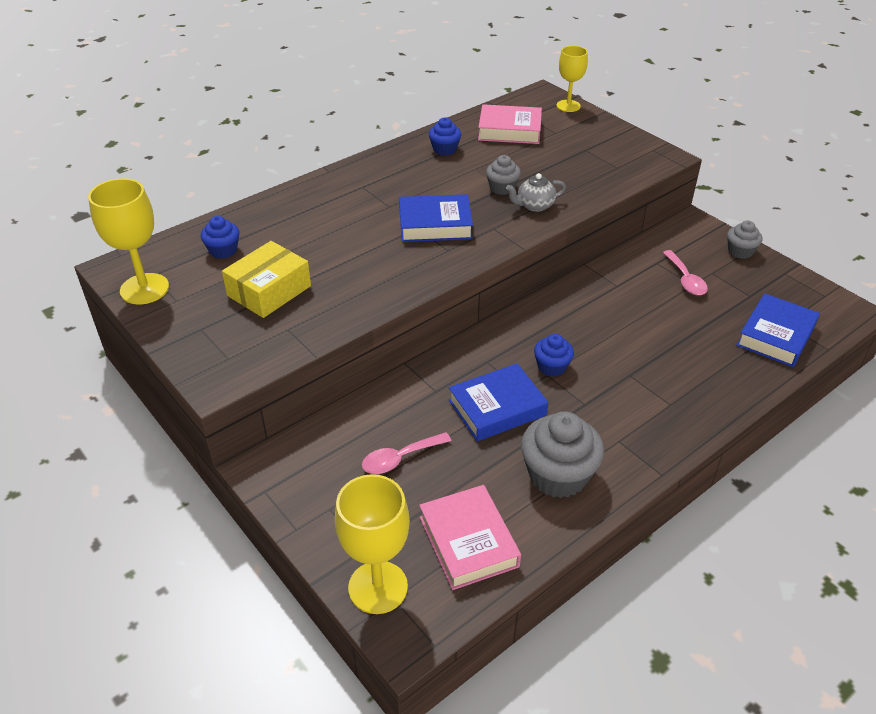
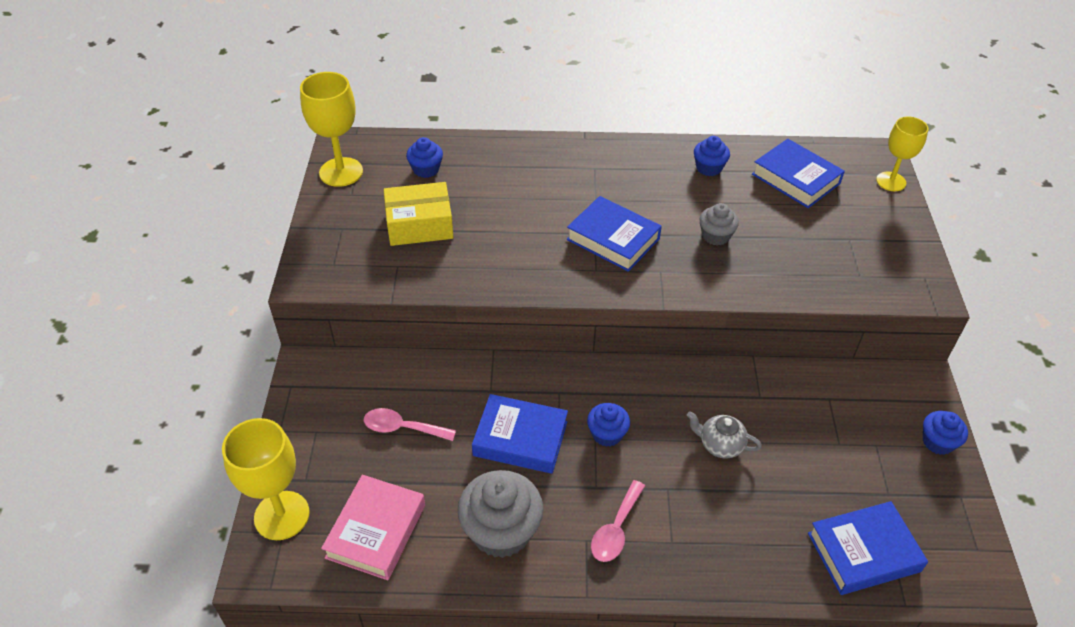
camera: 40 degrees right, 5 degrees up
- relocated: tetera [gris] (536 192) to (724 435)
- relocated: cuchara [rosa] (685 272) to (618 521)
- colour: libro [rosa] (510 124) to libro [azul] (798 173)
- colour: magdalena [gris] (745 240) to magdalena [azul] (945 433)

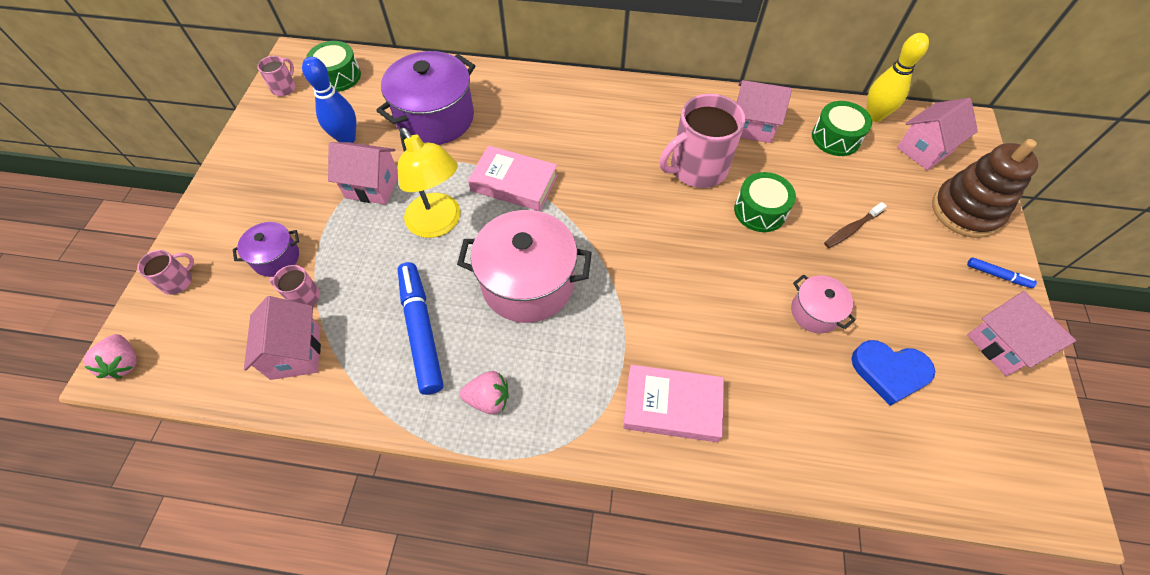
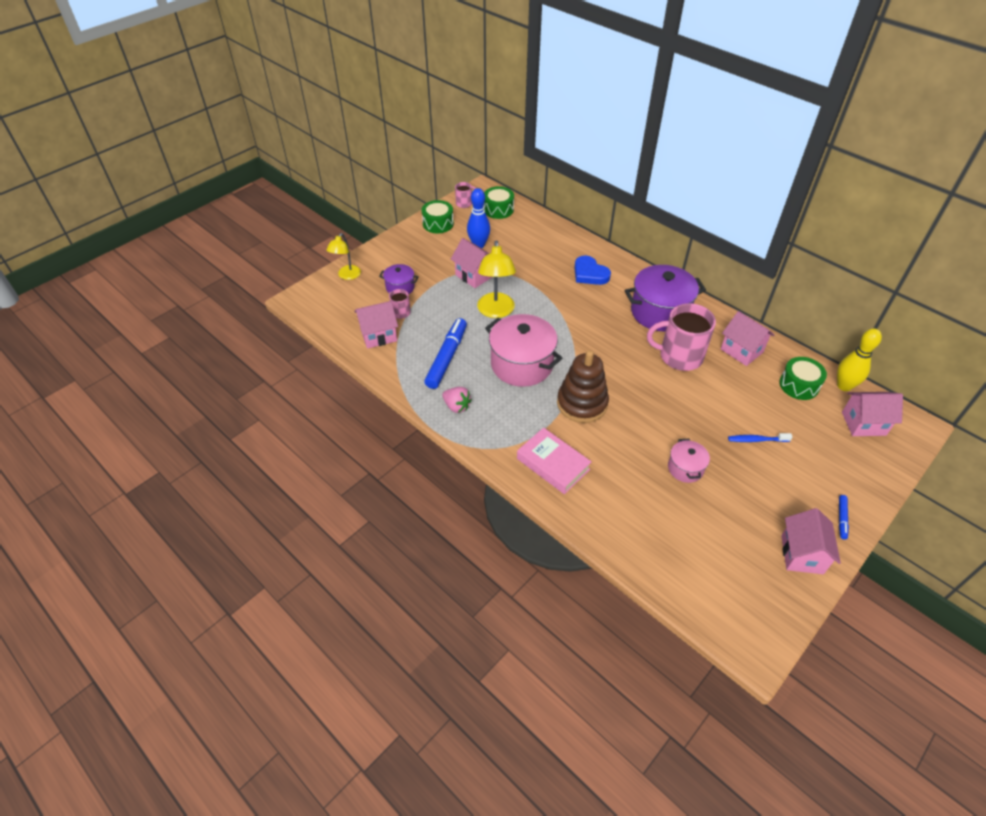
camera: 35 degrees right, 10 degrees down
- missing: fresa [rosa] (110 356)
- missing: libro [rosa] (513 178)
- relocated: olla [morado] (425 98) to (665 298)
- relocated: tambor [verde] (765 202) to (437 216)
- relocated: corazón [azul] (893 373) to (592 270)
- relocated: juguete apilable [marrón] (985 188) to (583 386)
- exchanged: taza [rosa] (165 272) to lámpara [amarillo] (344 256)
- colour: cepillo de dientes [marrón] (855 225) to cepillo de dientes [azul] (760 437)
- spun: casa [rosa] (282 338) = (376 325) 45 degrees clockwise
- spun: rotulador [azul] (1002 272) = (844 517) 45 degrees clockwise

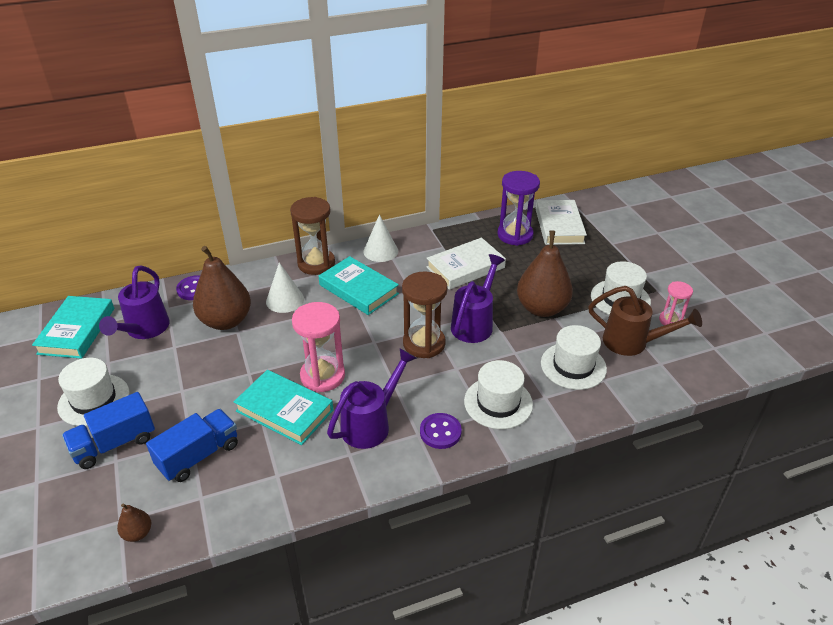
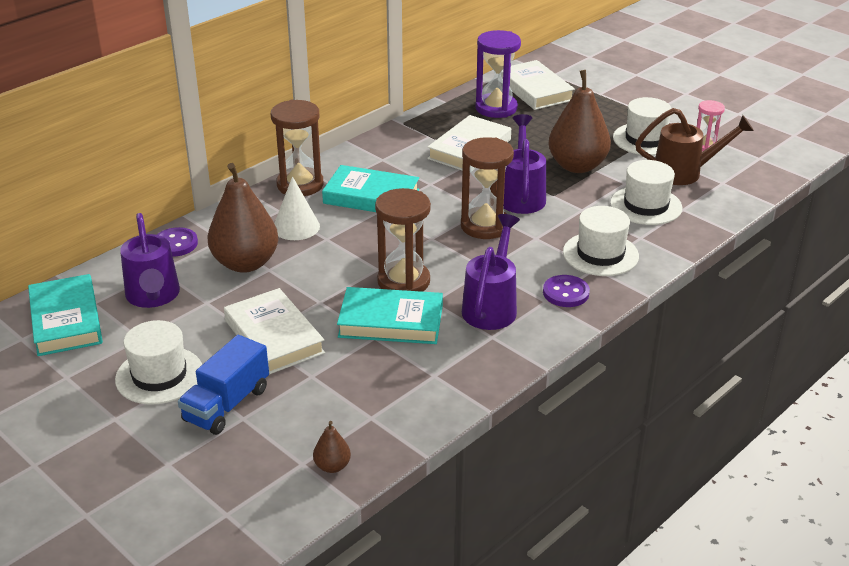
camera: 25 degrees left, 5 degrees down
- missing: camión [azul] (192 445)
- missing: cono [blanco] (380 238)
- appeared: libro [blanco] (274 331)
- colour: reloj de arena [rosa] (318 347) to reloj de arena [marrón] (403 240)

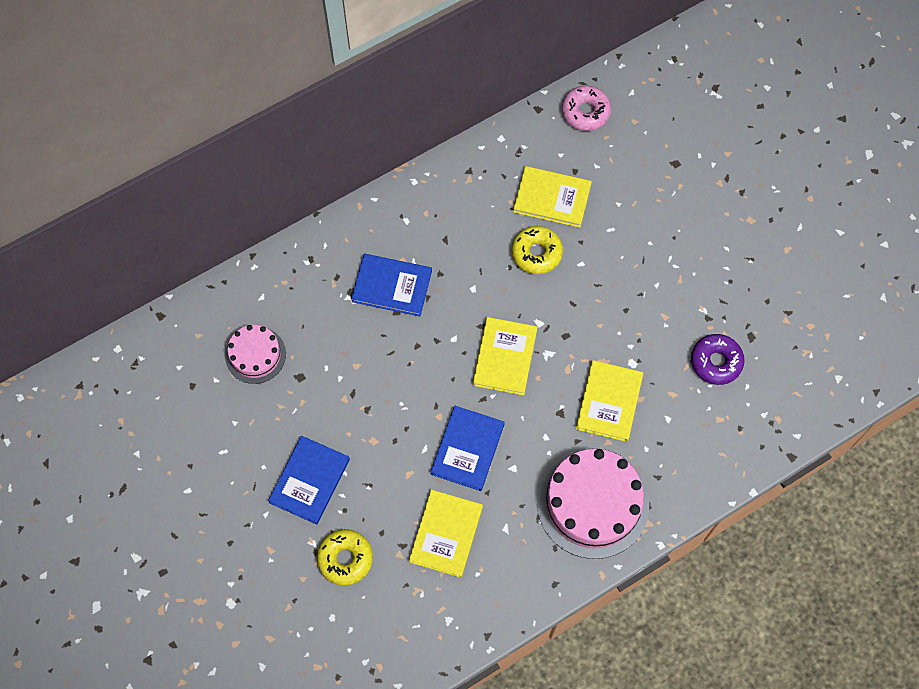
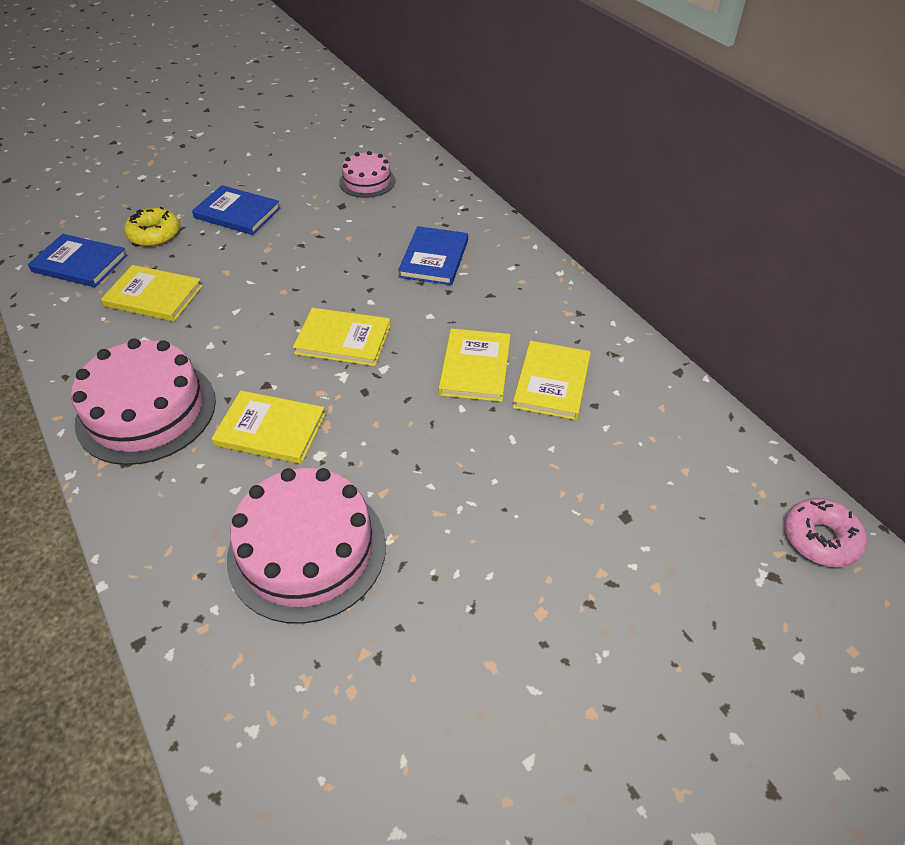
camera: 90 degrees right, 20 degrees down
- relocated: libro [azul] (468 448) to (77 260)
- relocated: rosquilla [rosa] (586 108) to (826 532)
- exchanged: rosquilla [amarillo] (537 250) to libro [amarillo] (475 365)
- exchanged: rosquilla [morado] (718 359) to tarta [rosa] (306 546)

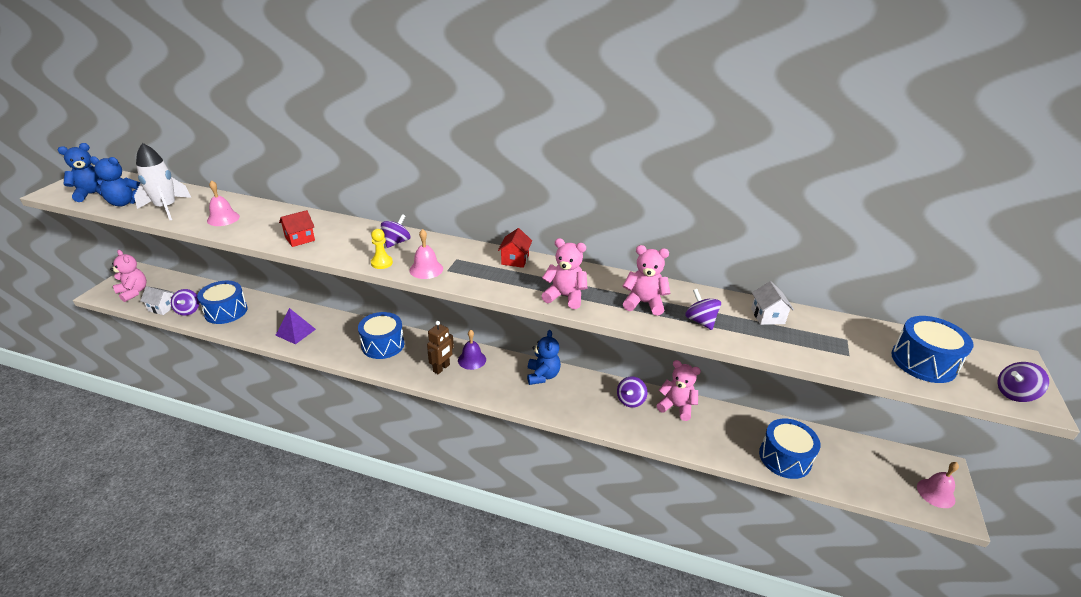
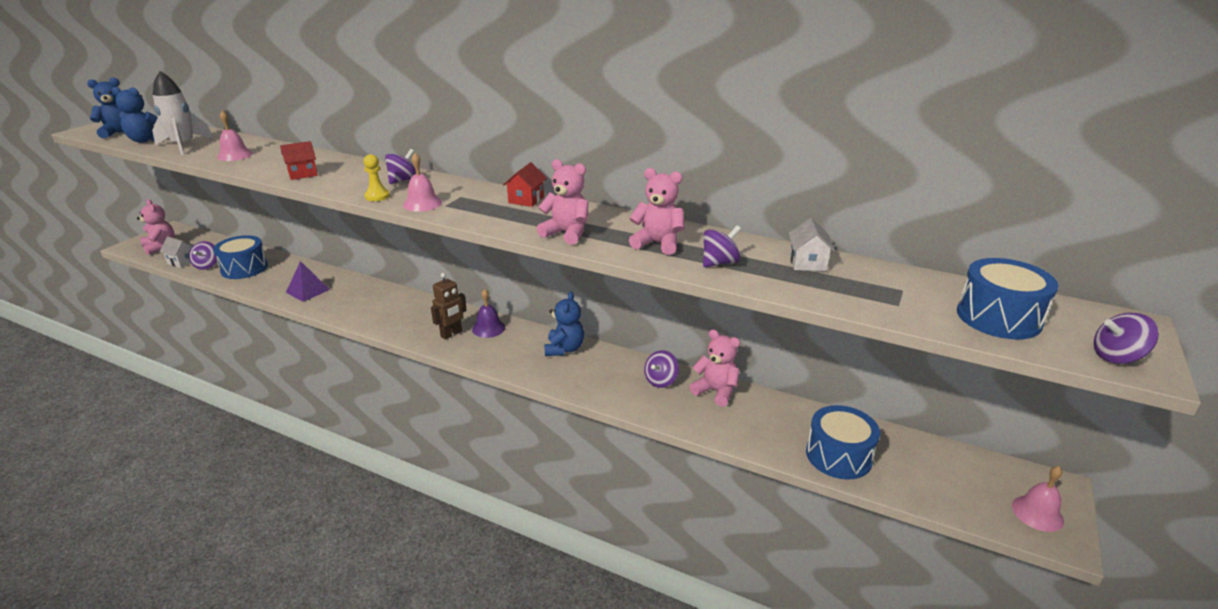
camera: 10 degrees right, 5 degrees down
- missing: tambor [azul] (381 335)
- spun: peonza [morado] (703 309) = (722 246) 75 degrees clockwise

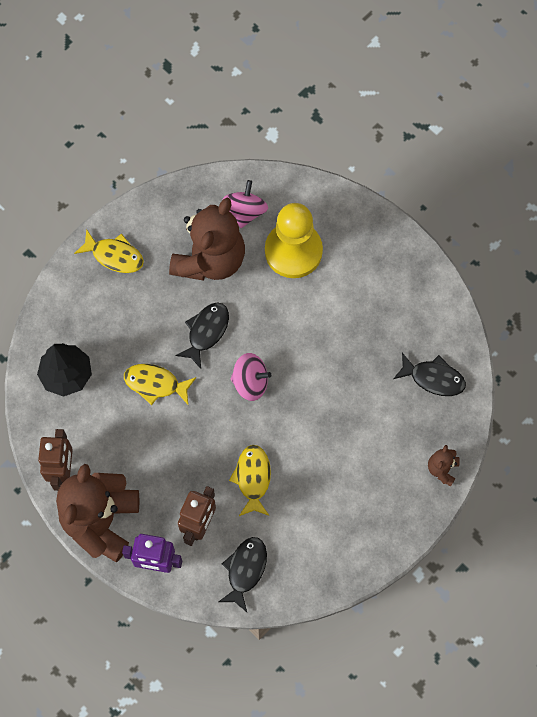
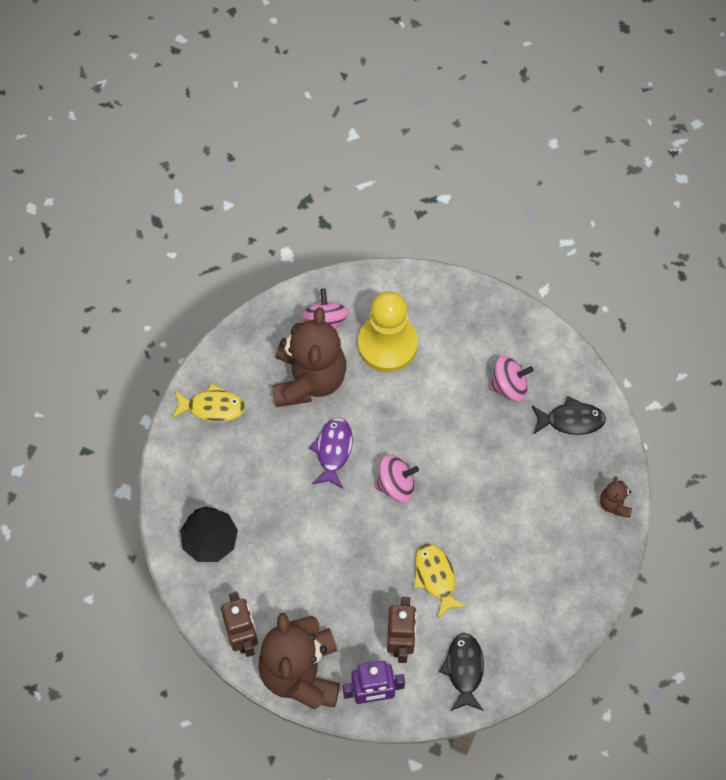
camera: 20 degrees left, 5 degrees down
- missing: pez [amarillo] (160 384)
- appeared: peonza [rosa] (511 378)
- colour: pez [negro] (202 335) to pez [morado] (331 453)

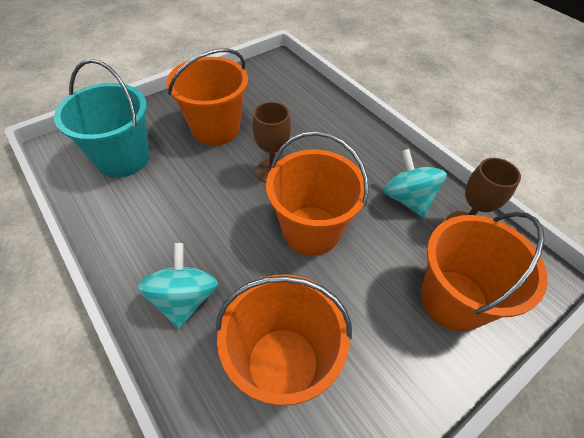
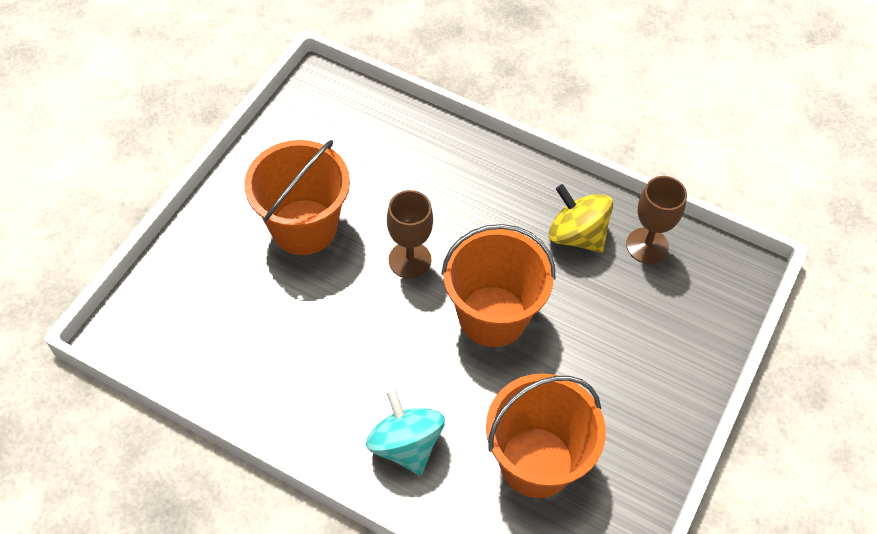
camera: 25 degrees left, 5 degrees up
- missing: balde [turquesa] (102 118)
- missing: balde [naranja] (484 272)
- colour: peonza [turquesa] (415 183) to peonza [amarillo] (581 218)

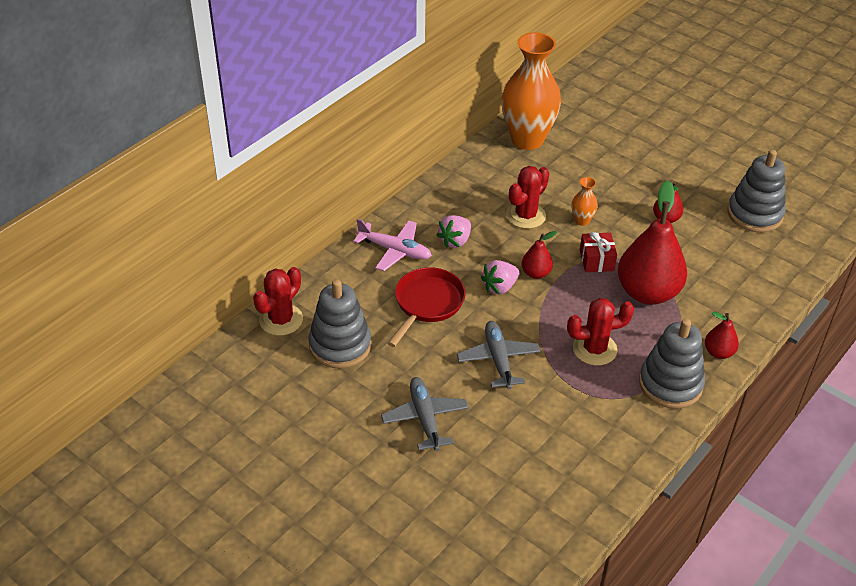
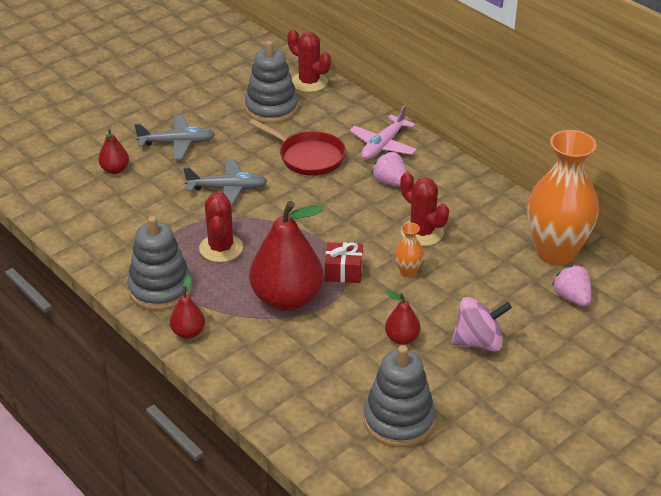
camera: 100 degrees right, 5 degrees down
- appeared: peonza [rosa] (481 324)
- relocated: fresa [rosa] (500 277) to (572 285)
- relocated: pera [rojo] (539 255) to (113 151)

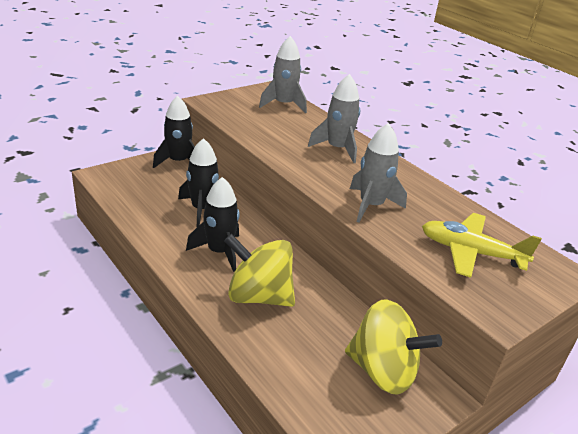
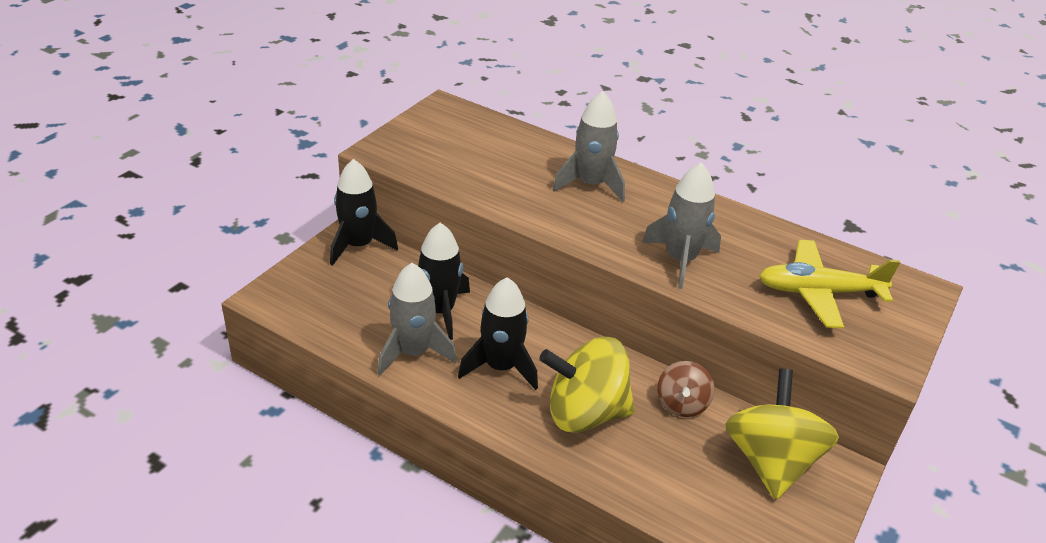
camera: 20 degrees left, 5 degrees up
- appeared: peonza [marrón] (686 389)
- relocated: cohete [gris] (283 75) to (417 319)
- spun: peonza [amarillo] (393 347) = (782 434) 90 degrees counterclockwise

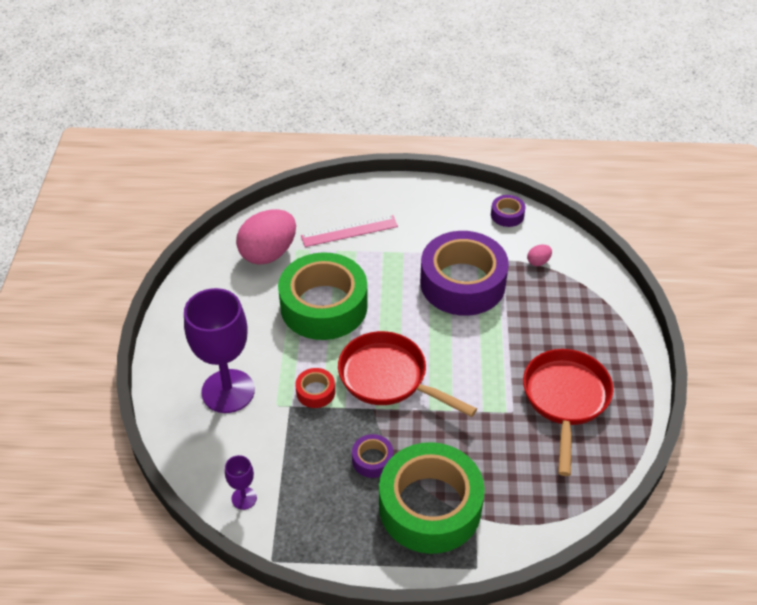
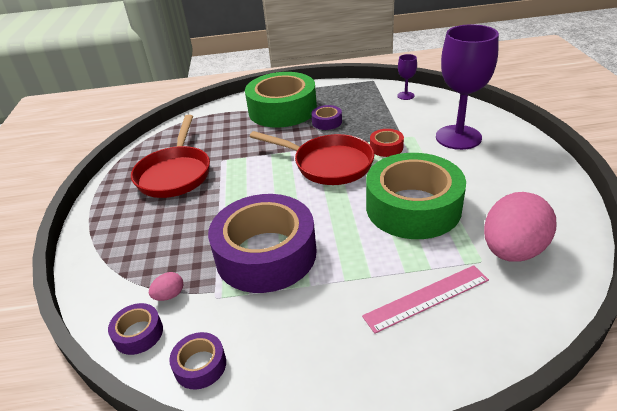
camera: 175 degrees right, 10 degrees down
- appeared: cinta adhesiva [morado] (135 329)

